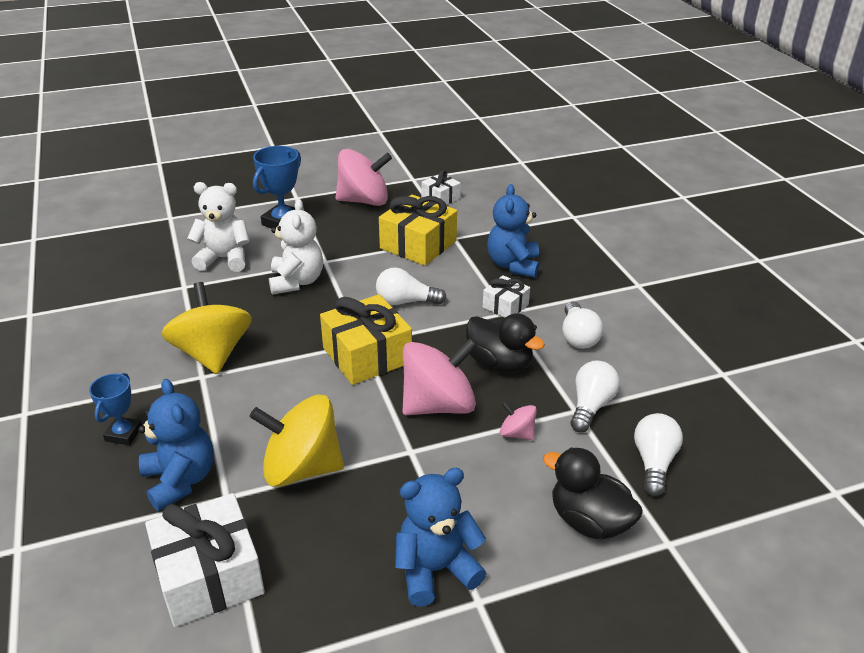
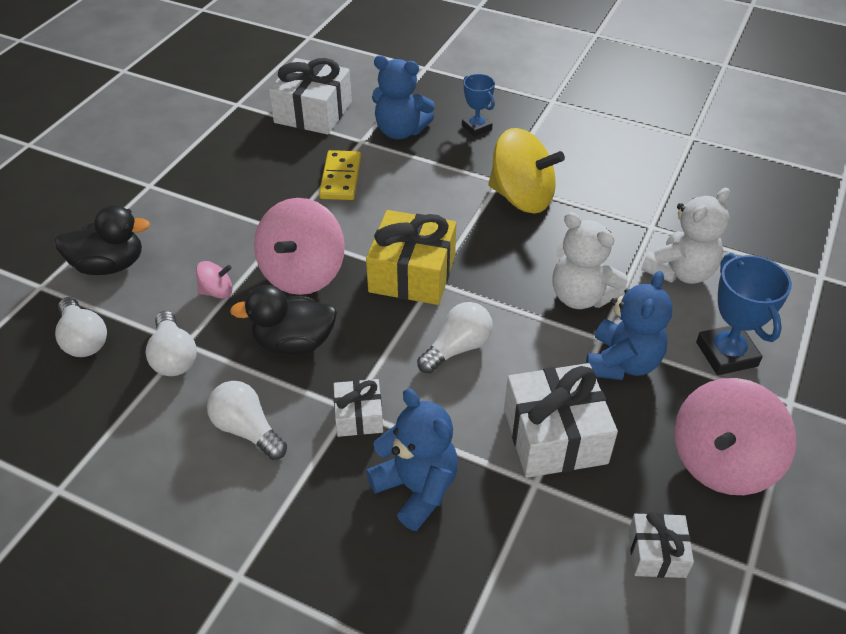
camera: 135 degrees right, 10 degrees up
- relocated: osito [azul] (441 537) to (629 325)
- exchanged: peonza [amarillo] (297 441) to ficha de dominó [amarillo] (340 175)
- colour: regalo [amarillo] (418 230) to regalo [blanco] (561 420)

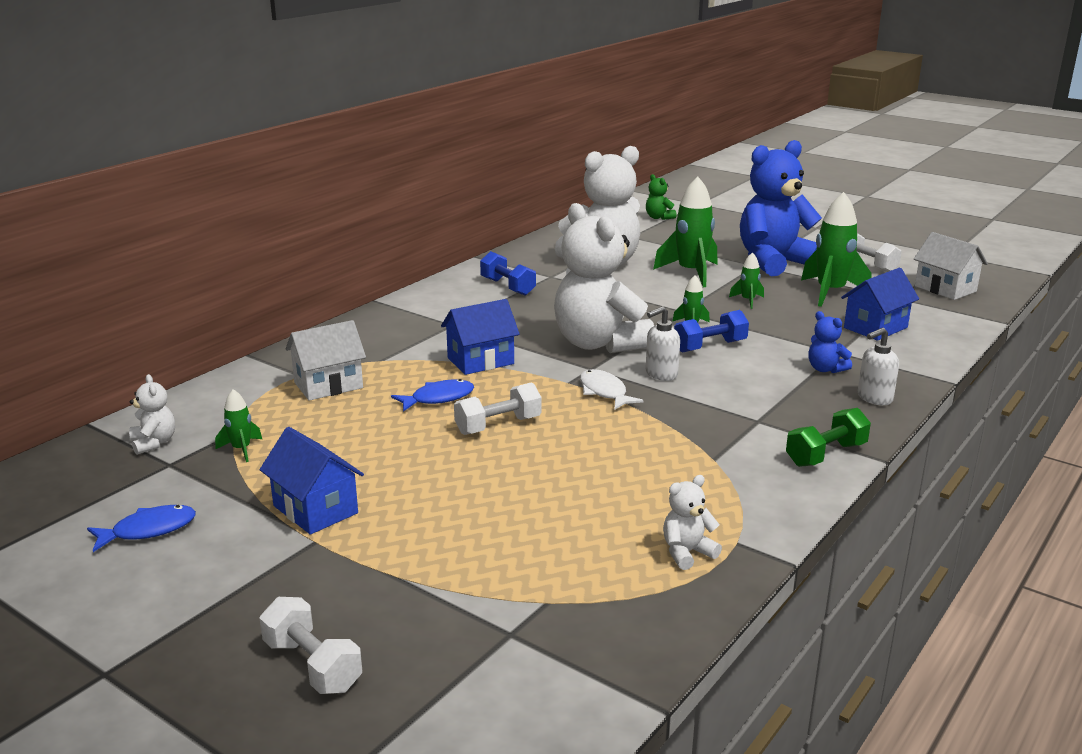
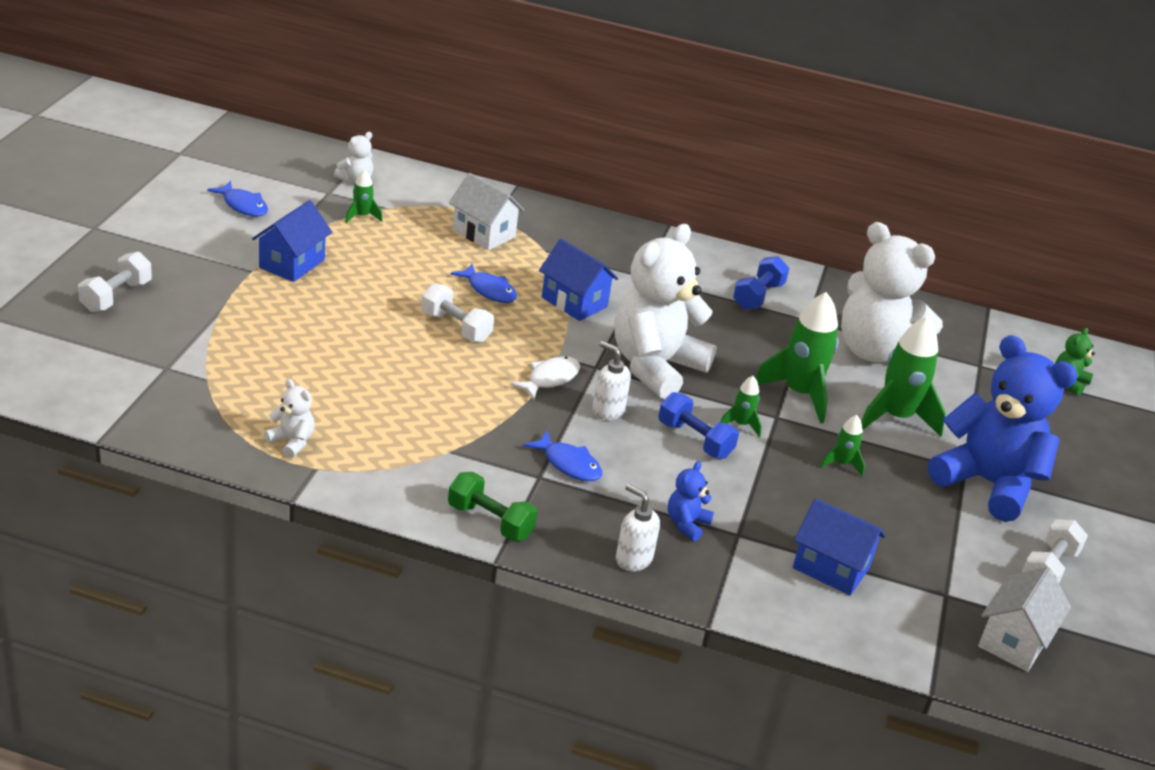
camera: 65 degrees right, 10 degrees up
- appeared: pez [azul] (562 455)
- relocated: cohete [verde] (836 249) to (797 357)

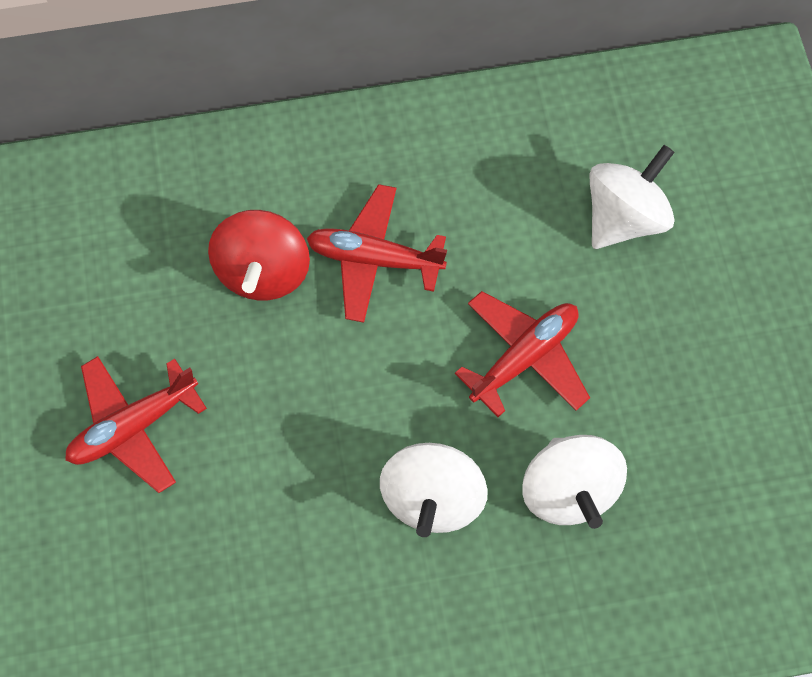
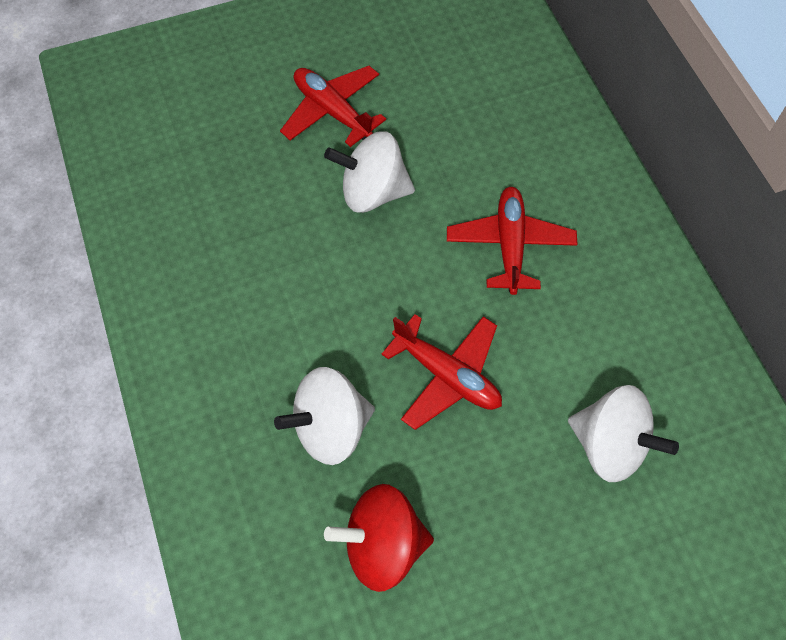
camera: 80 degrees right, 5 degrees down
- relocated: peonza [rojo] (259 255) to (379 538)
- relocated: peonza [blanco] (434 490) to (369 172)

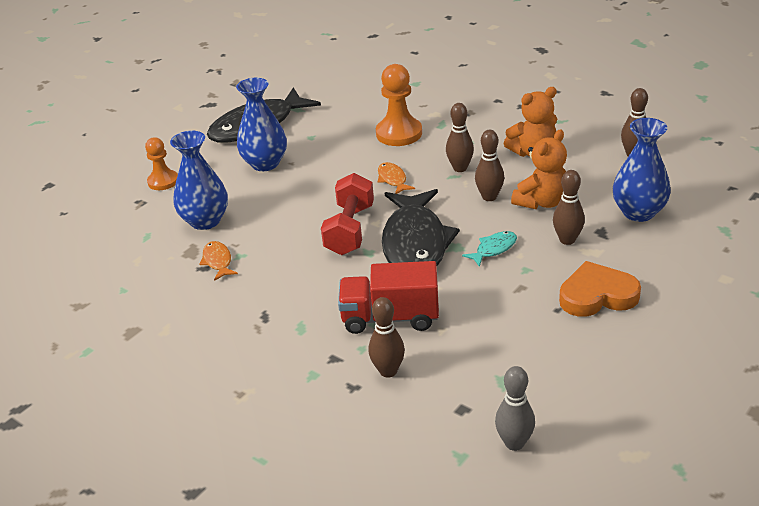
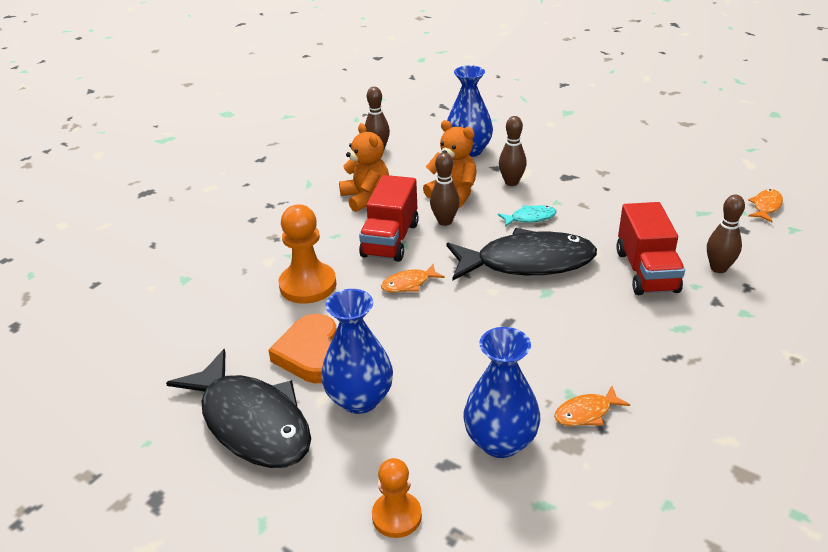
camera: 95 degrees left, 0 degrees up
- missing: mancuerna [rojo] (347 214)
- relocated: corazón [naranja] (600 289) to (302 348)
- exchanged: bolo [marrón] (460 137) to camión [rojo] (389 218)
- exchanged: bolo [gris] (515 408) to pez [naranja] (765 205)
- spun: pez [turquesa] (489 249) = (527 216) 120 degrees clockwise

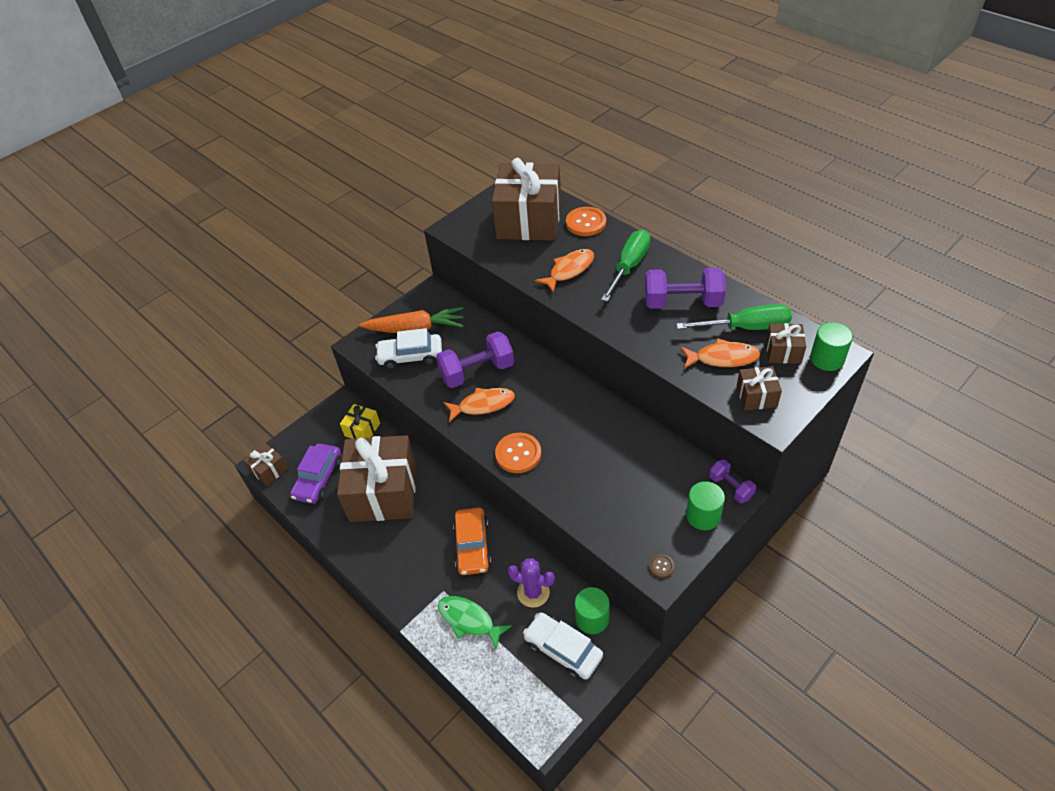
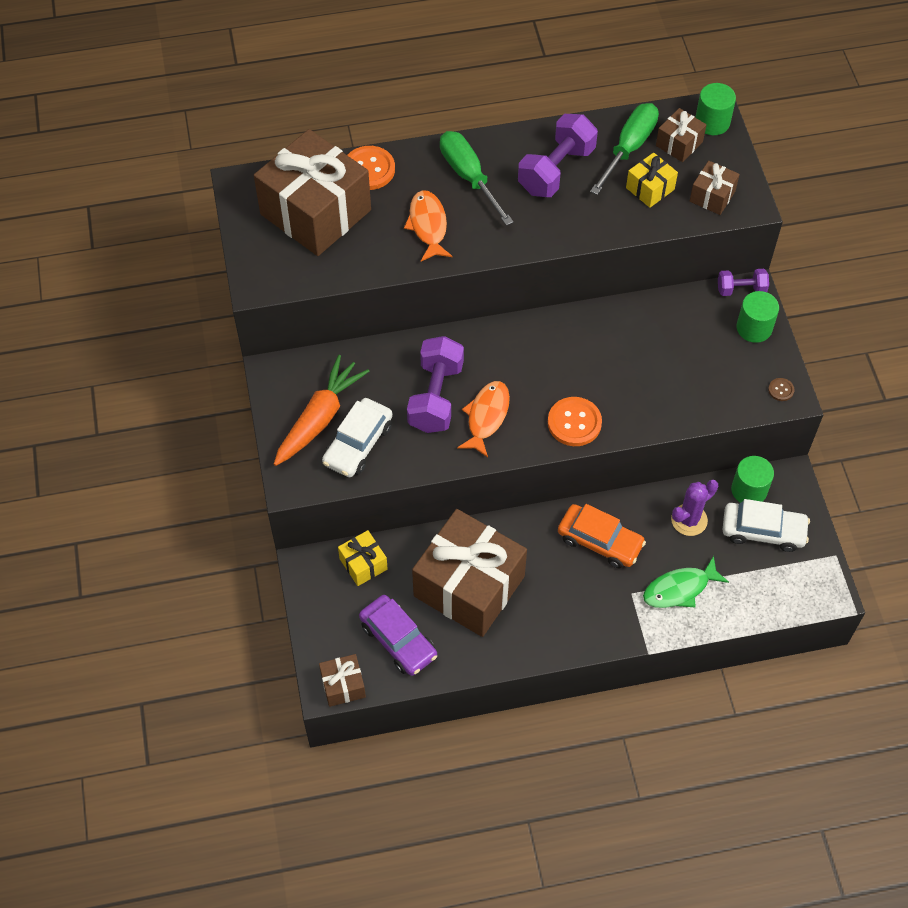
camera: 60 degrees left, 10 degrees up
- exchanged: pez [naranja] (720 354) to regalo [amarillo] (652 180)
- spun: coche [blanco] (563 646) = (766 525) 150 degrees counterclockwise

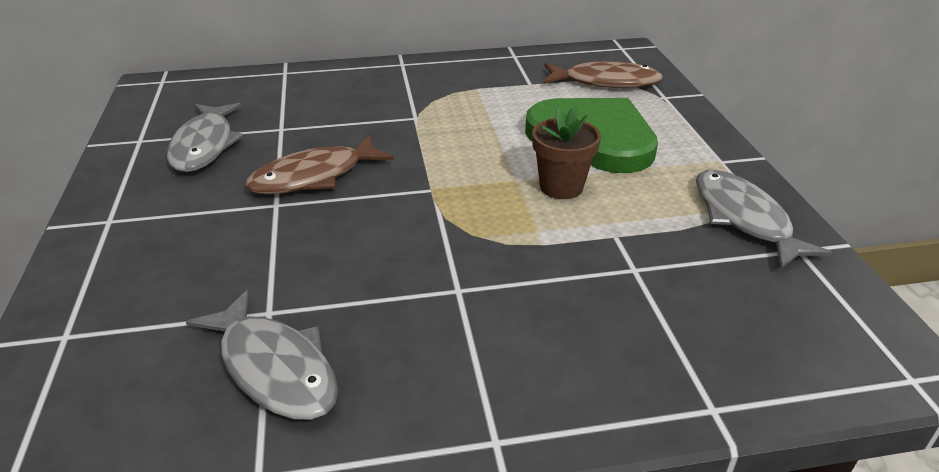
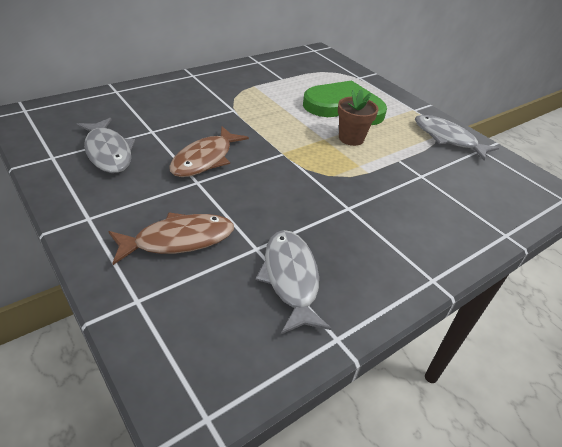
camera: 30 degrees left, 5 degrees up
- relocated: pez [marrón] (603 74) to (171 238)
- spun: pez [gris] (262 355) = (293 282) 120 degrees counterclockwise

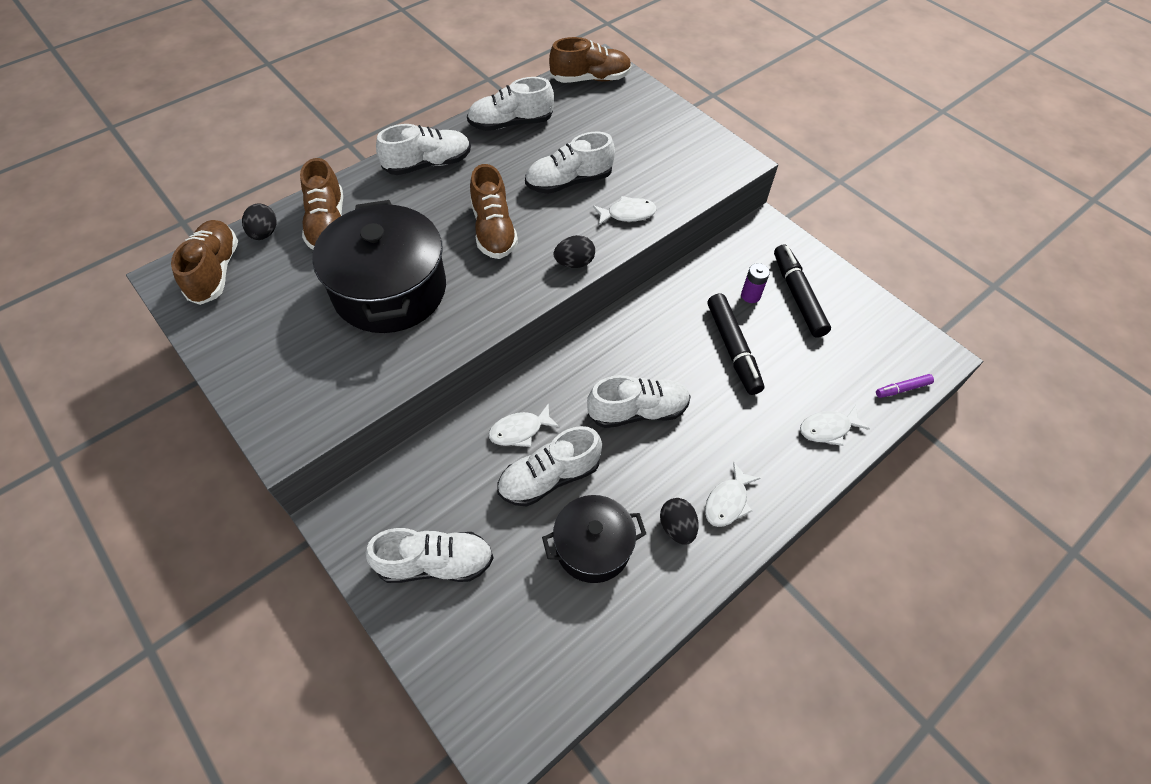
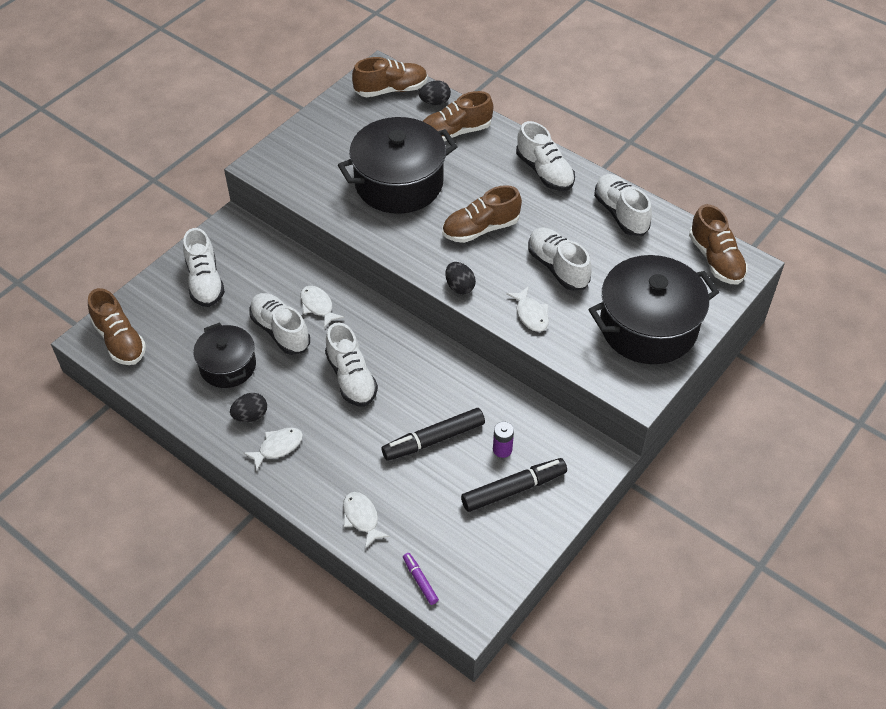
camera: 80 degrees right, 5 degrees down
- appeared: zapato [marrón] (117 326)
- appeared: olla [negro] (654 309)
- spun: pez [blanco] (733 494) = (273 449) 120 degrees clockwise

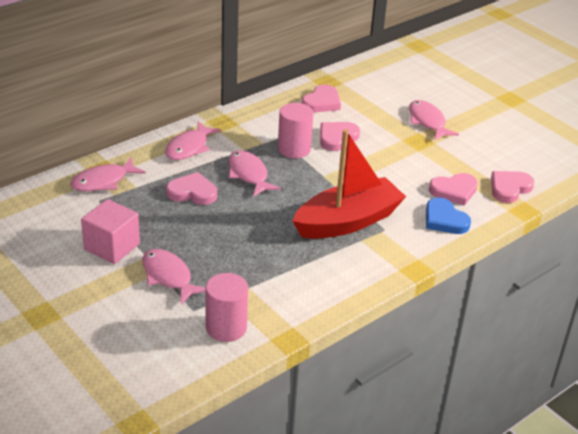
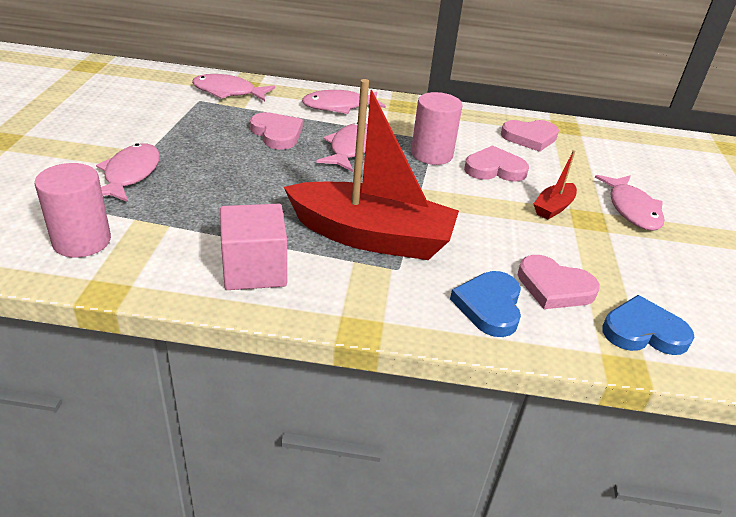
camera: 45 degrees right, 0 degrees up
- appeared: barco [rojo] (555 185)
- relocated: cubo [rosa] (110 231) to (253 247)
- colour: corazón [rosa] (513 187) to corazón [azul] (648 325)
- spun: pez [rosa] (434 120) = (629 203) 150 degrees clockwise

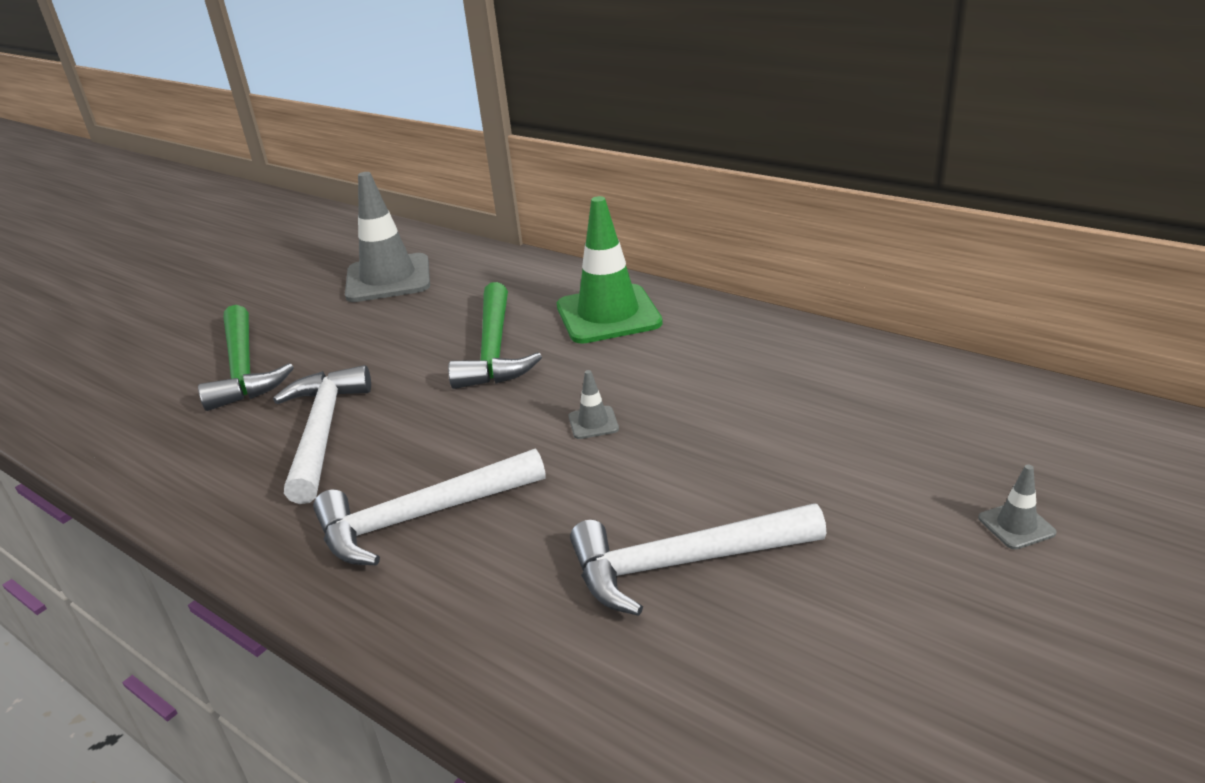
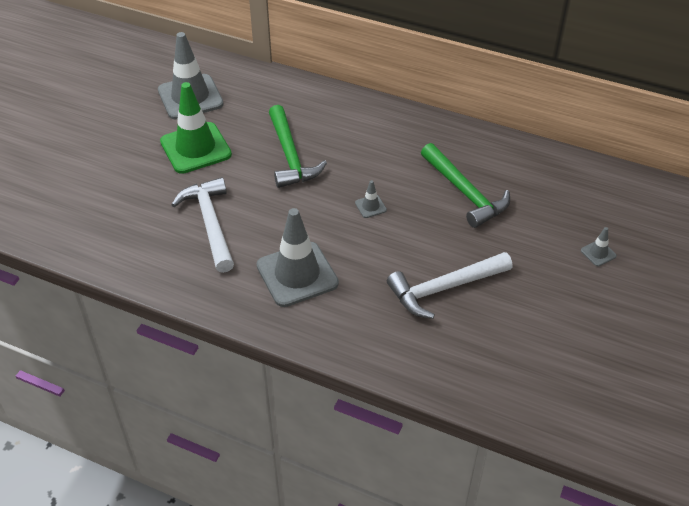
camera: 15 degrees left, 15 degrees up
- relocated: martillo [verde] (246 358) to (465 185)
- relocated: cono de tráfico [verde] (610 270) to (196 128)
- exchanged: martillo [blanco] (429 507) to cono de tráfico [gris] (297 257)

